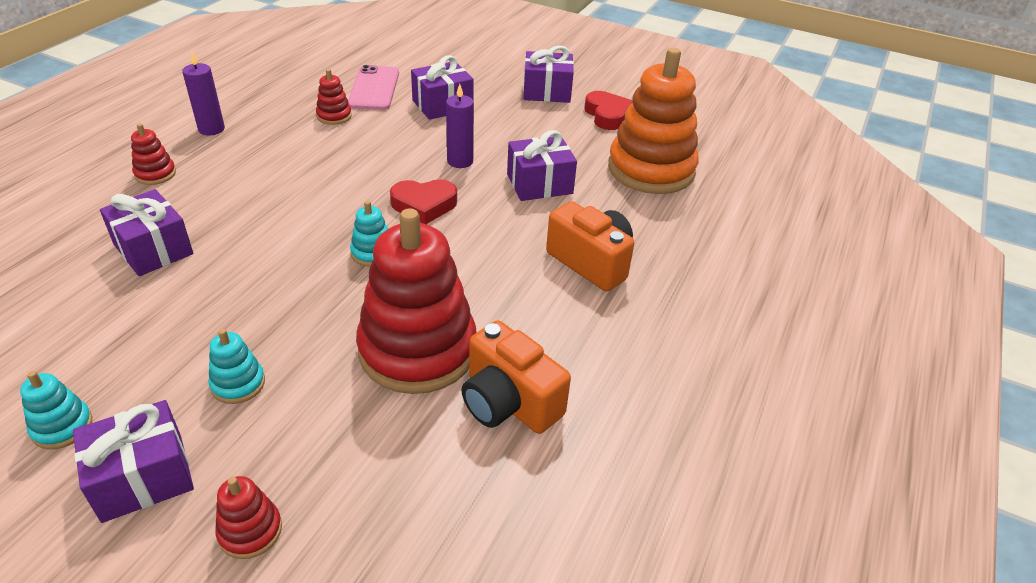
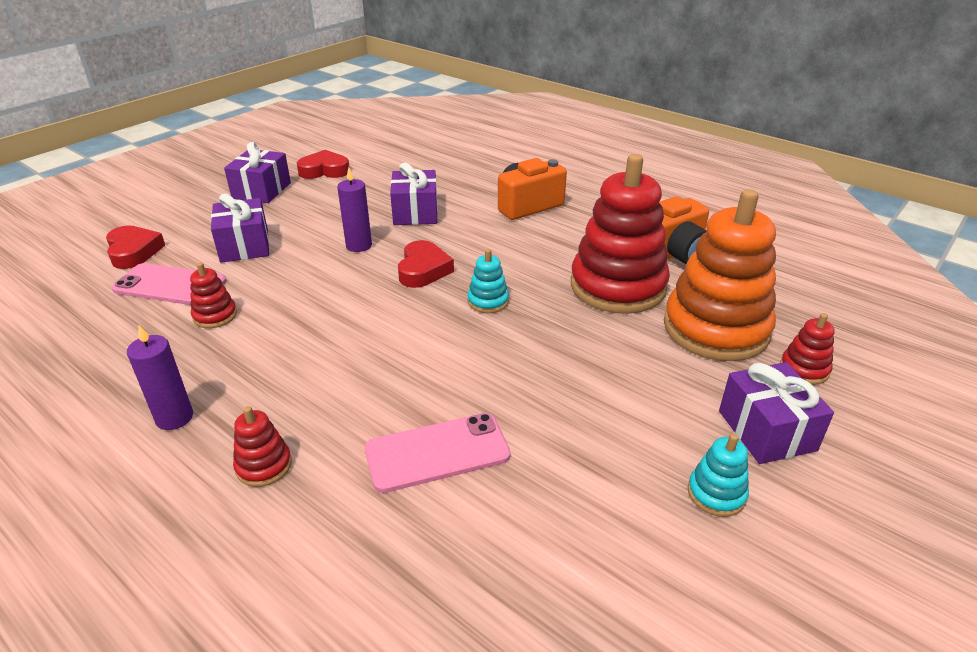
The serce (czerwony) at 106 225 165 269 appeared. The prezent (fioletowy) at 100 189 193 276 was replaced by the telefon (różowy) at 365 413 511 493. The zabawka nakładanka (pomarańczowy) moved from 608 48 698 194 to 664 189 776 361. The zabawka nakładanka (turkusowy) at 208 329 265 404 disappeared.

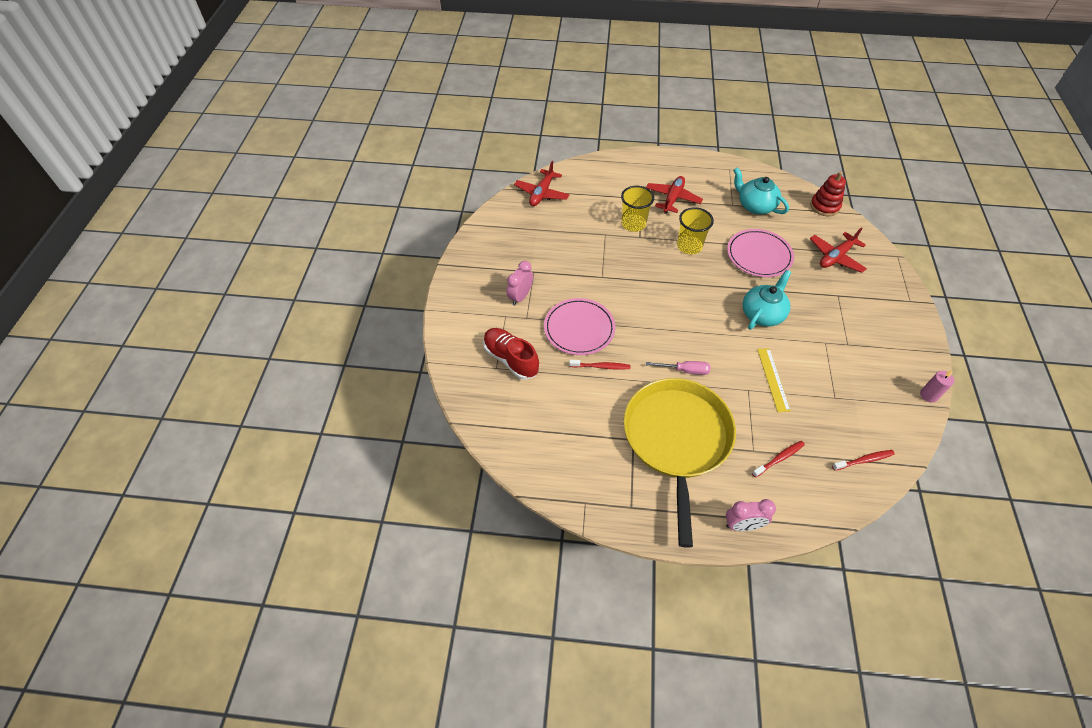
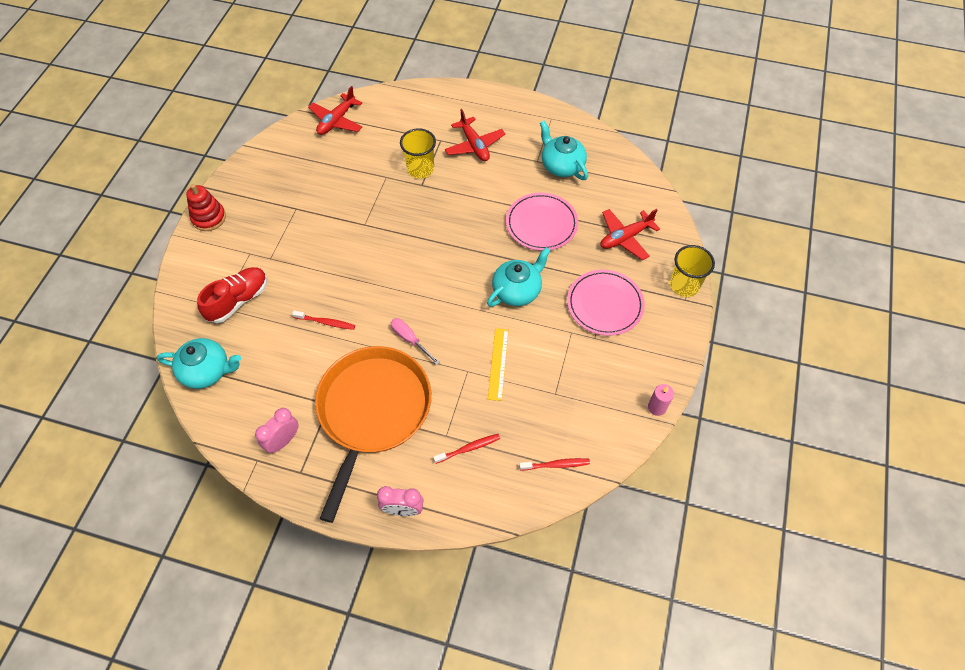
The imbryk (turkusowy) at 157 338 241 389 appeared. The zabawka nakładanka (czerwony) moved from 810 171 846 216 to 186 184 226 231. The but (czerwony) at 483 328 539 380 turned 75 degrees clockwise. The budzik (różowy) moved from 507 261 533 306 to 255 408 298 453. The patelnia (żółty) at 624 378 736 548 became the patelnia (pomarańczowy) at 315 346 431 523. The śrubokręt (różowy) at 646 361 711 375 turned 150 degrees counterclockwise. The samolot (czerwony) at 646 176 703 214 turned 120 degrees clockwise. The talerz (różowy) moved from 544 298 615 355 to 567 270 645 336. The szklanka (żółty) moved from 677 207 714 254 to 670 245 715 297.

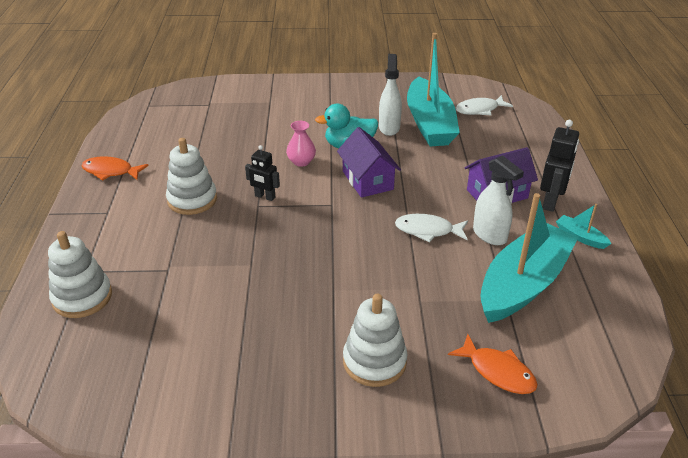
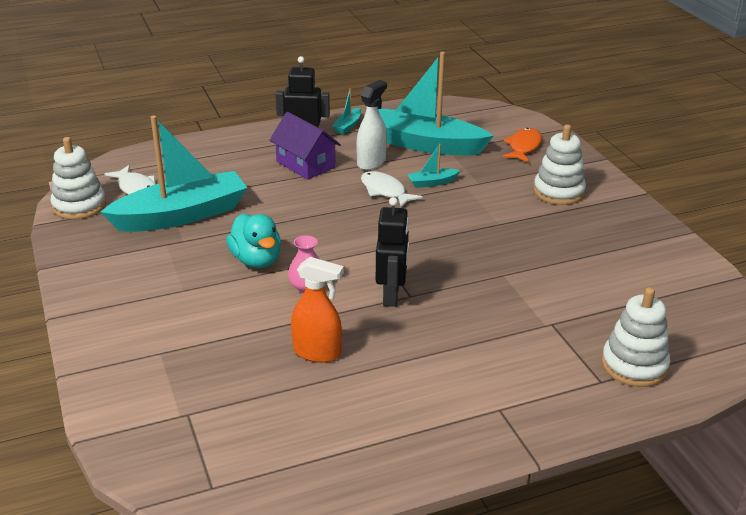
The zabawka nakładanka (biały) moved from 166 138 217 215 to 50 137 106 219. The spryskiwacz (pomarańczowy) at 291 257 344 363 appeared. The ryba (biały) at 395 214 468 243 turned 150 degrees clockwise. The robot (czarny) at 245 145 280 201 changed to 1.54 times the size. The łódka (turkusowy) at 407 144 461 188 appeared. The ryba (pomarańczowy) at 81 156 149 181 disappeared. The domek (fioletowy) at 337 127 401 198 disappeared. The spryskiwacz (biały) at 379 54 402 136 disappeared.

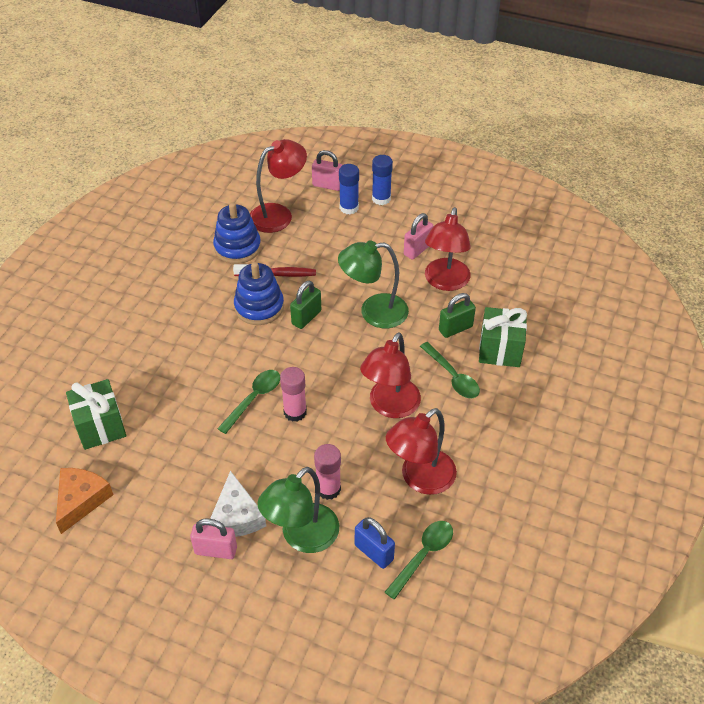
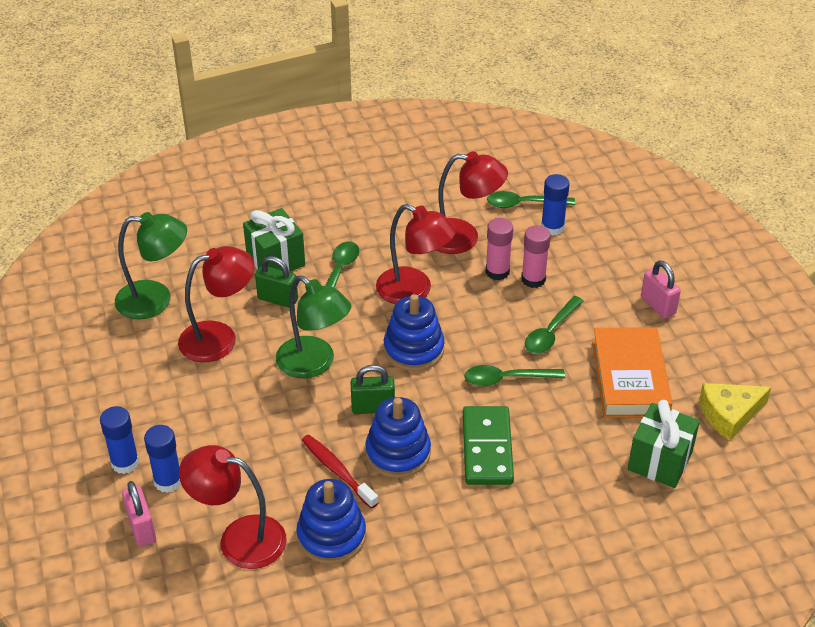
The lampka (zielony) moved from 257 467 339 553 to 115 212 187 319. The lampka (czerwony) at 360 332 421 418 turned 45 degrees clockwise. The zabawka nakładanka (niebieski) at 384 294 445 371 appeared. The kostka domina (zielony) at 463 406 514 485 appeared. The klej w sztyfcie (różowy) moved from 280 367 307 422 to 485 218 513 281. The łyżka (zielony) at 525 296 584 354 appeared. The kłódka (niebieski) at 355 517 395 569 was replaced by the klej w sztyfcie (niebieski) at 541 174 570 236. The książka (pomarańczowy) at 592 327 672 418 appeared. The ser (pomarańczowy) at 56 468 114 534 became the ser (żółty) at 699 383 772 441. The ser (biały) at 210 471 266 537 disappeared. The kłódka (różowy) at 404 213 433 260 disappeared.

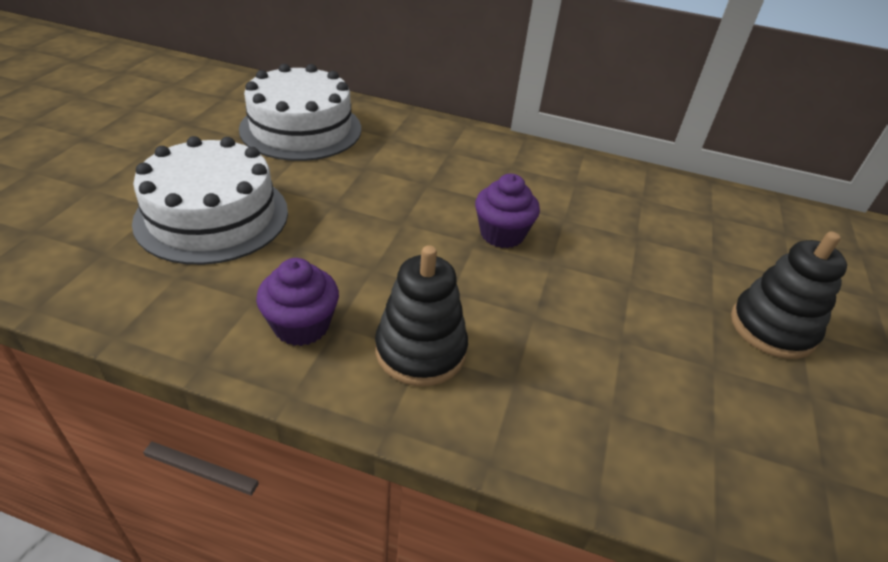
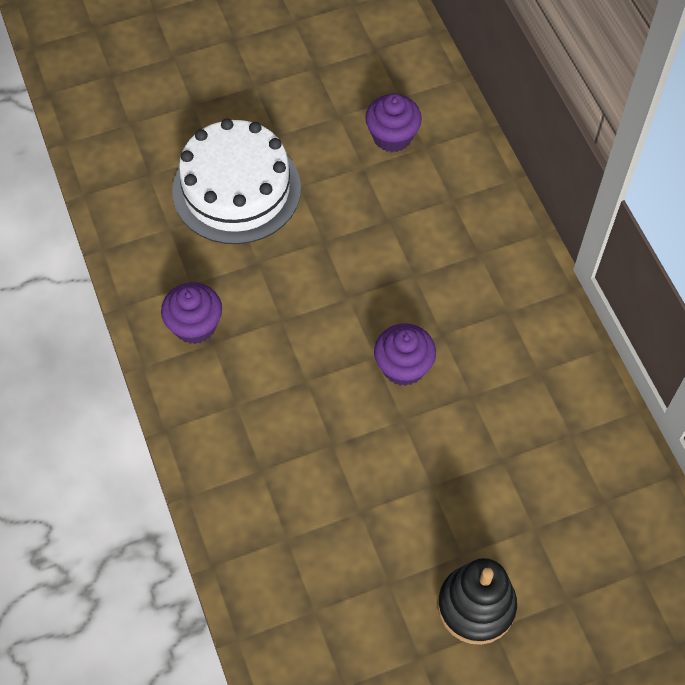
The tort (biały) at 239 64 361 161 was replaced by the muffinka (fioletowy) at 365 93 422 152. The zabawka nakładanka (czarny) at 375 245 468 386 disappeared.

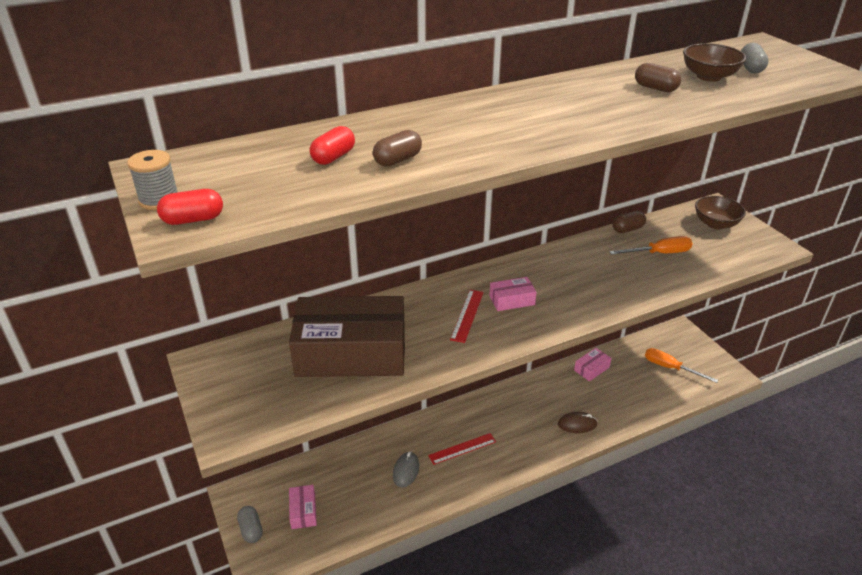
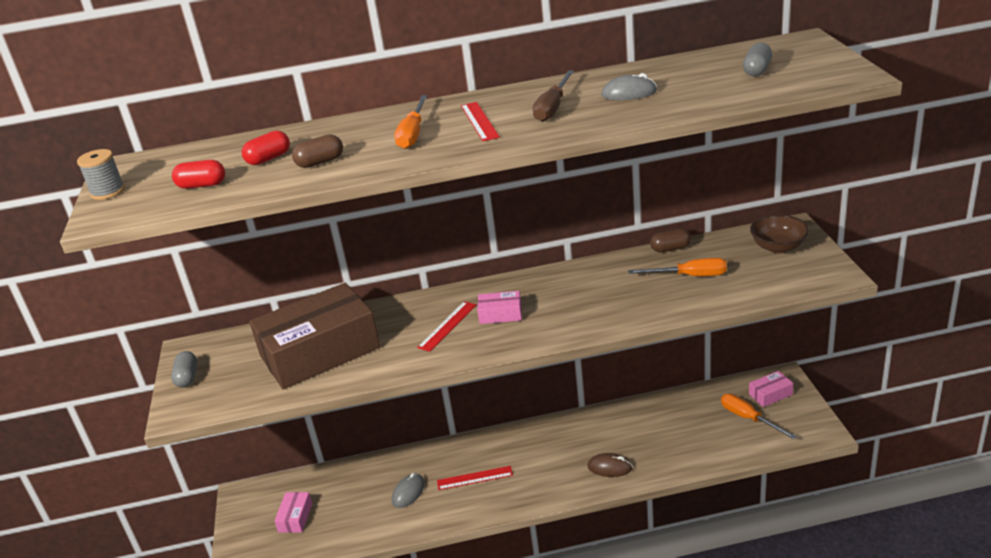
The kapsułka (szary) moved from 237 506 263 543 to 171 351 197 388. The kapsułka (czerwony) moved from 157 189 223 225 to 172 160 225 189. The pudełko (brązowy) at 289 296 405 377 turned 45 degrees counterclockwise. The śrubokręt (pomarańczowy) at 394 95 428 149 appeared. The linijka (czerwony) at 461 102 500 141 appeared. The śrubokręt (brązowy) at 533 70 574 122 appeared. The kapsułka (brązowy) at 635 63 681 92 was replaced by the myszka (szary) at 601 73 657 100. The pudełko (różowy) moved from 574 348 612 381 to 749 371 793 407. The miska (brązowy) at 683 43 746 82 disappeared.

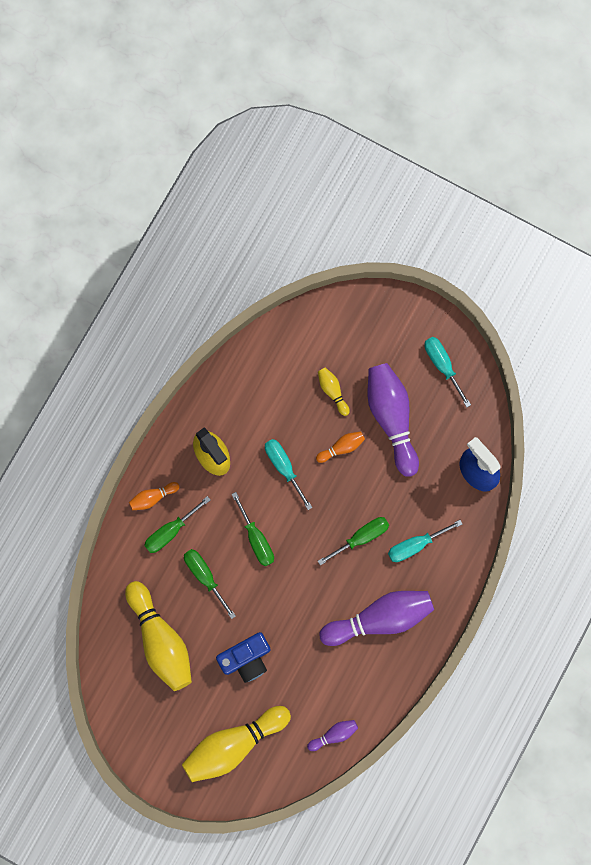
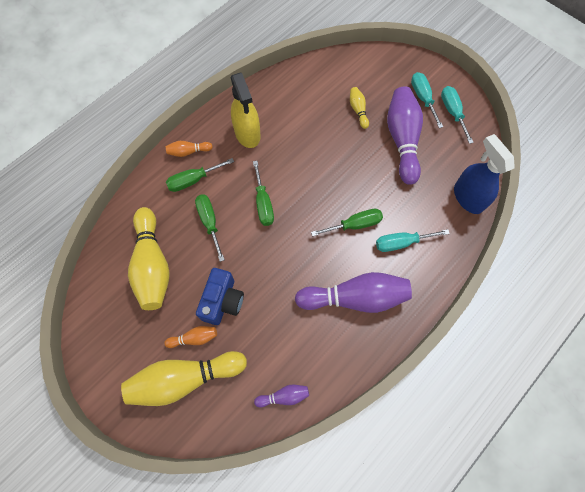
The kręgiel (pomarańczowy) moved from 316 431 365 463 to 164 326 217 348. The aparat fotograficzny (niebieski) at 216 632 271 683 turned 60 degrees counterclockwise. The śrubokręt (turkusowy) moved from 265 439 313 510 to 411 72 443 128.

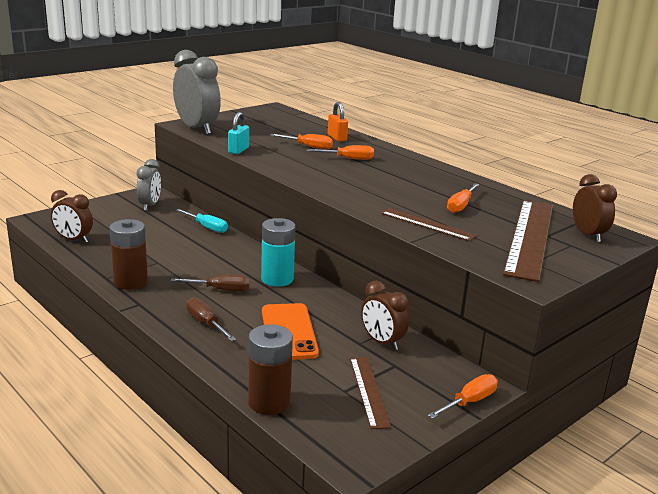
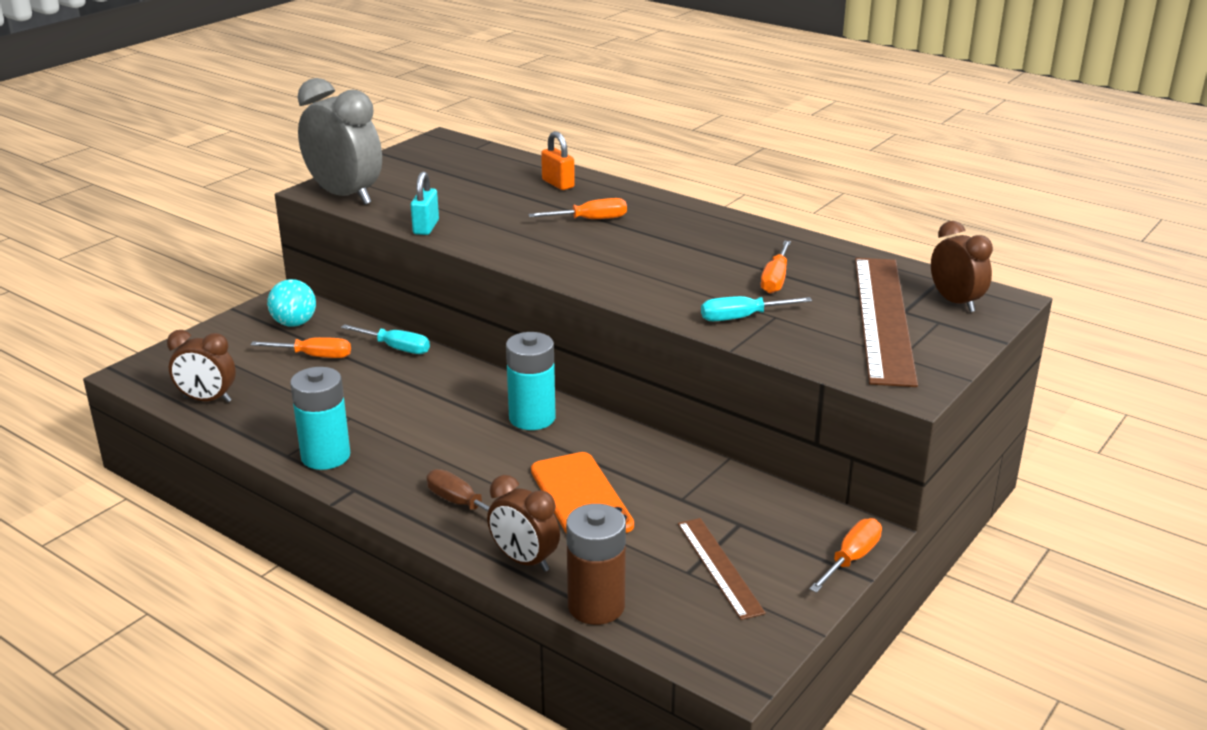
The śrubokręt (pomarańczowy) moved from 270 134 333 149 to 250 337 351 358. The budzik (szary) at 137 159 161 211 was replaced by the piłka (turkusowy) at 267 279 316 327. The bateria (brązowy) at 109 219 148 290 became the bateria (turkusowy) at 290 367 350 470. The budzik (brązowy) moved from 361 281 409 350 to 487 475 560 572. The linijka (brązowy) at 381 208 477 241 was replaced by the śrubokręt (turkusowy) at 701 296 812 321. The śrubokręt (brązowy) at 171 275 250 291 disappeared.

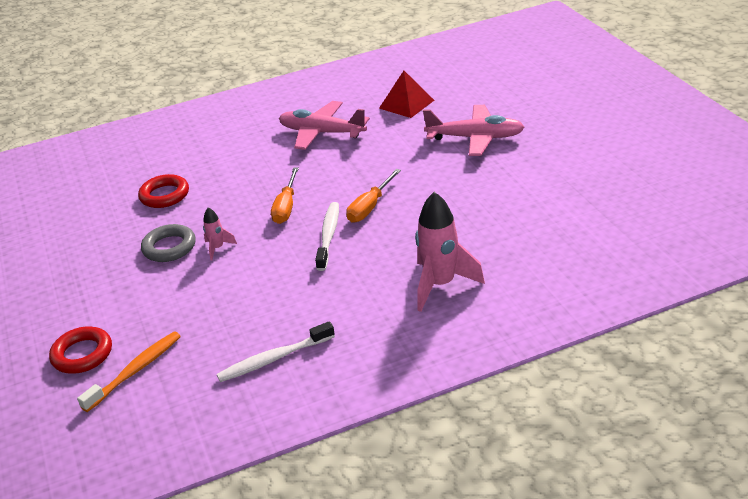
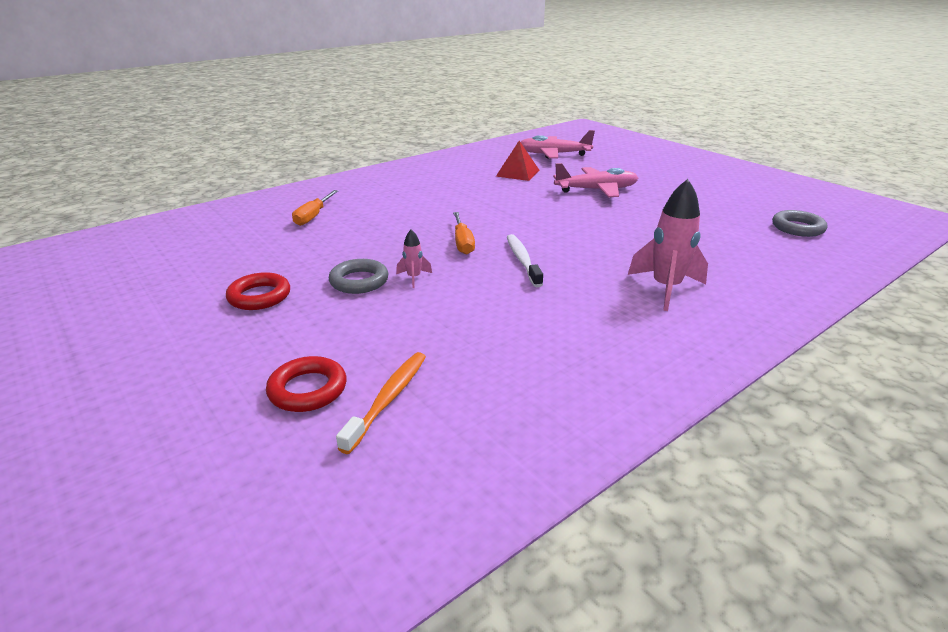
The pierścień (czerwony) moved from 138 174 189 208 to 226 272 290 310. The śrubokręt (pomarańczowy) moved from 346 169 401 223 to 292 190 338 226. The samolot (różowy) moved from 279 101 370 150 to 521 130 595 159. The pierścień (szary) at 772 210 827 237 appeared. The szczoteczka do zębów (biały) at 217 321 335 382 disappeared.

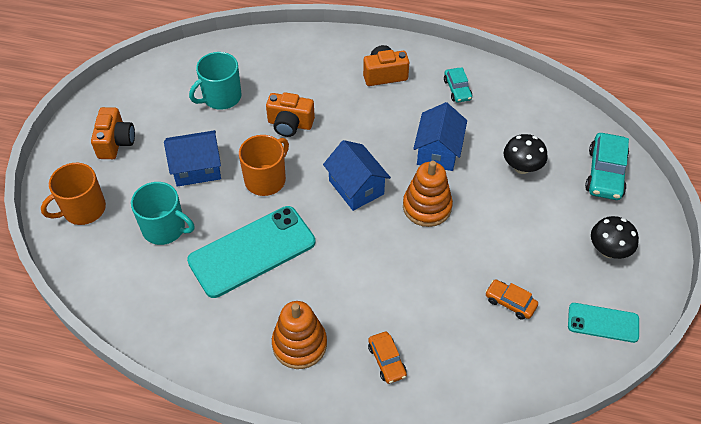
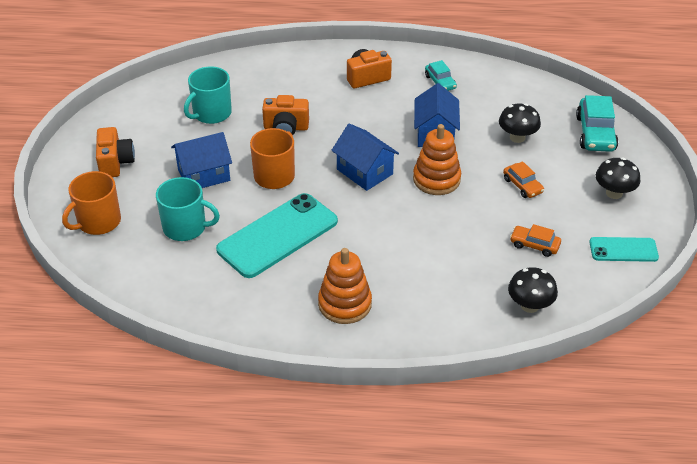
The samochód (pomarańczowy) moved from 368 332 407 384 to 503 161 544 198. The grzyb (czarny) at 508 267 558 313 appeared.

